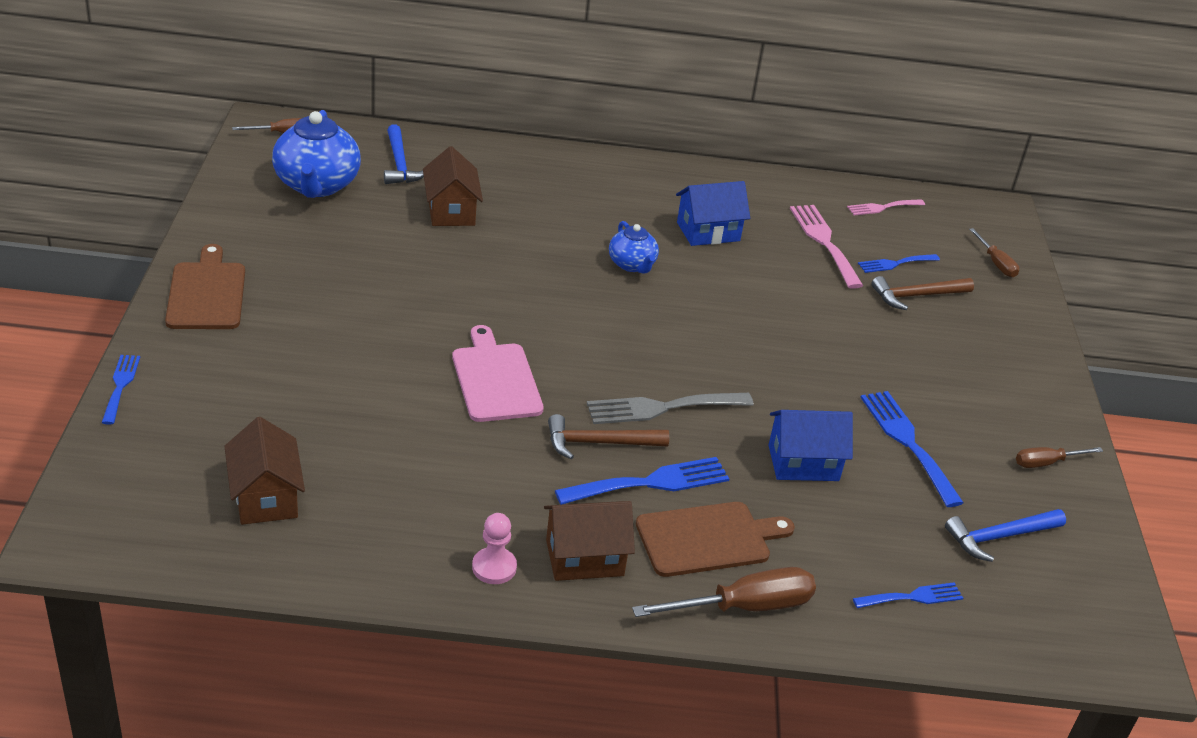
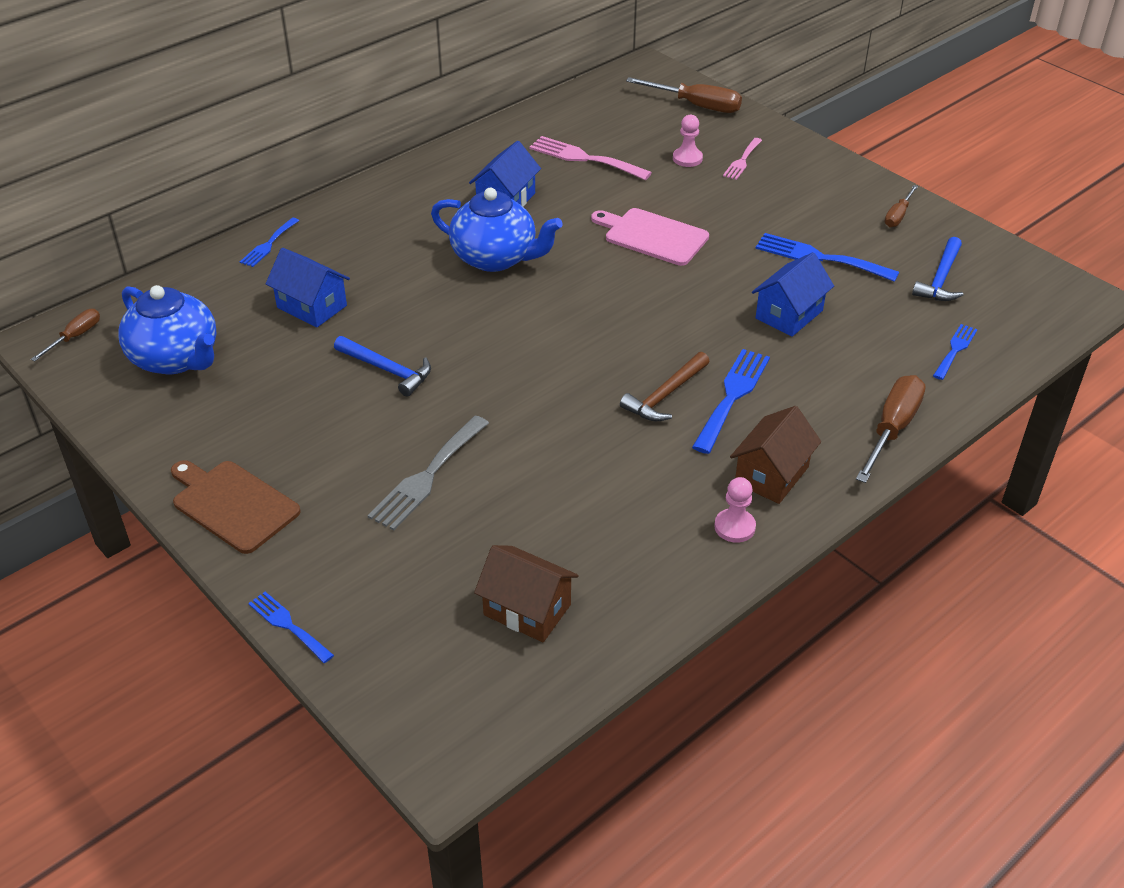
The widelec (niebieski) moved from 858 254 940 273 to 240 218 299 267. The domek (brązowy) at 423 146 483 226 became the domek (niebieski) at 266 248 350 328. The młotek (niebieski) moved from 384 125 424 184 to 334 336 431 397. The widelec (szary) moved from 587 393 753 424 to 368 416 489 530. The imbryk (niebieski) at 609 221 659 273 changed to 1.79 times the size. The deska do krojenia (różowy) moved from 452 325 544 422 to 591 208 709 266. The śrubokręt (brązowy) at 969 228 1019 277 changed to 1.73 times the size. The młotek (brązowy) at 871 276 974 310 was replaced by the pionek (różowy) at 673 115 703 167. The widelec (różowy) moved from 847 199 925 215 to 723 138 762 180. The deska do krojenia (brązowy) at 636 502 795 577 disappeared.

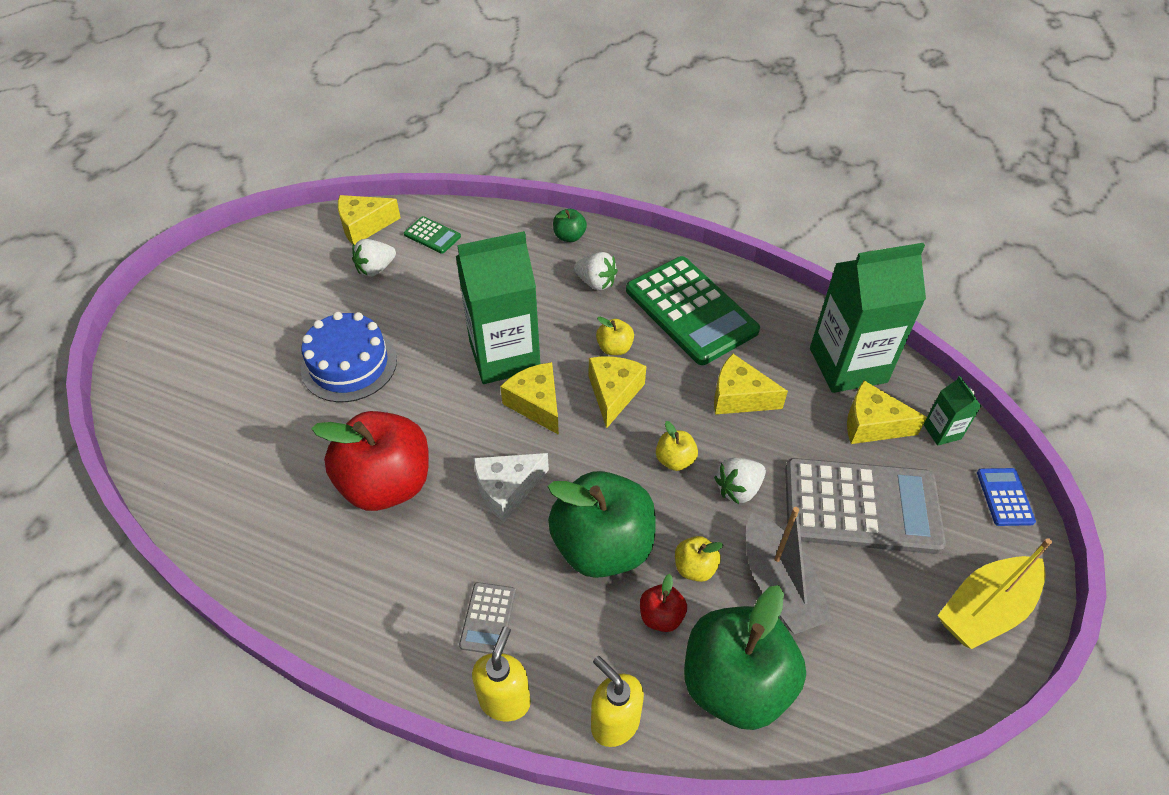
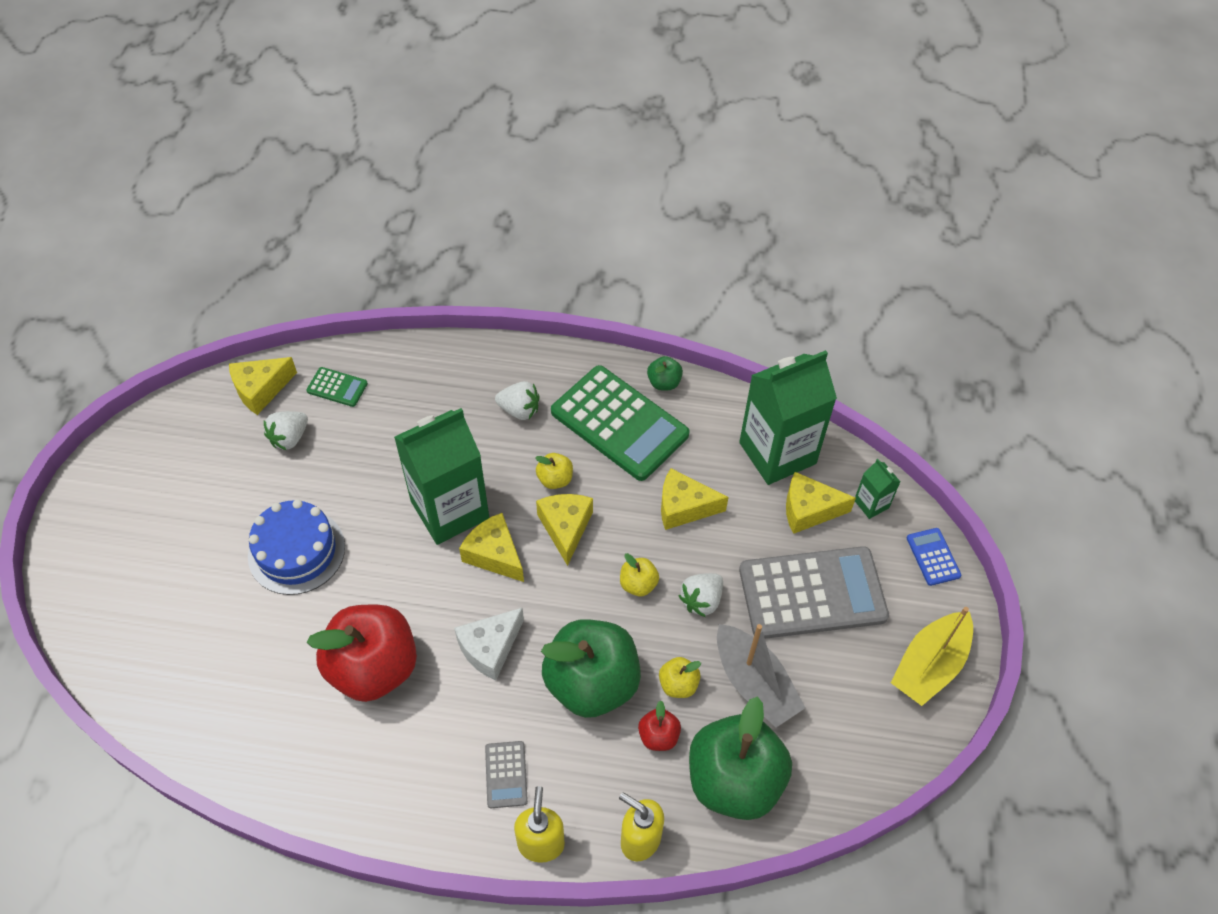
The jabłko (zielony) moved from 553 209 587 242 to 647 356 683 390.

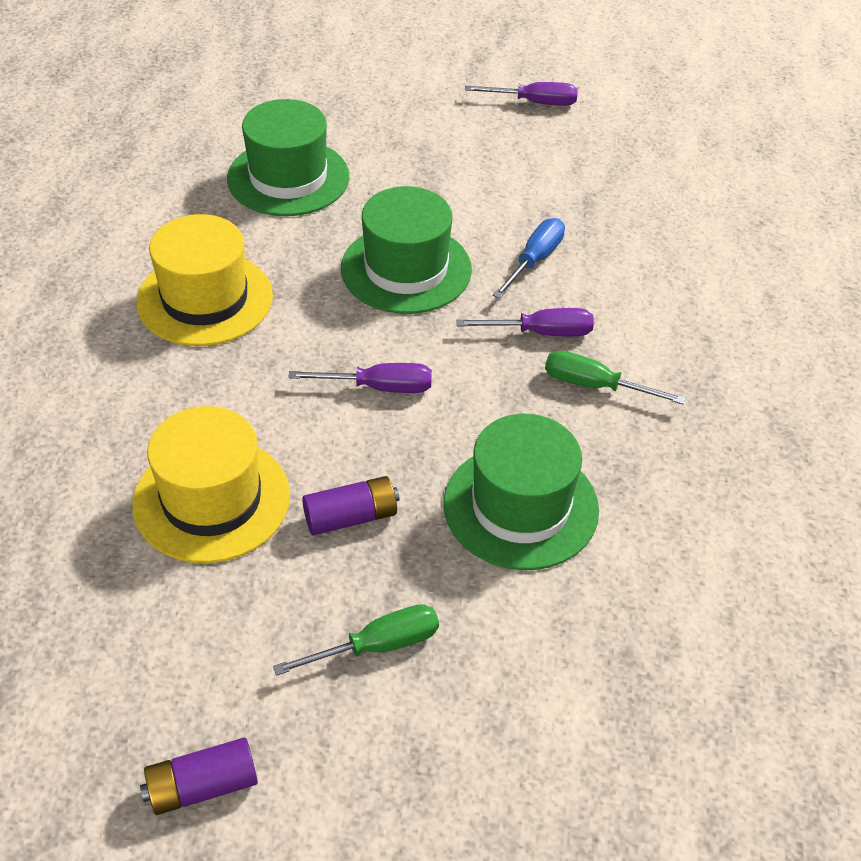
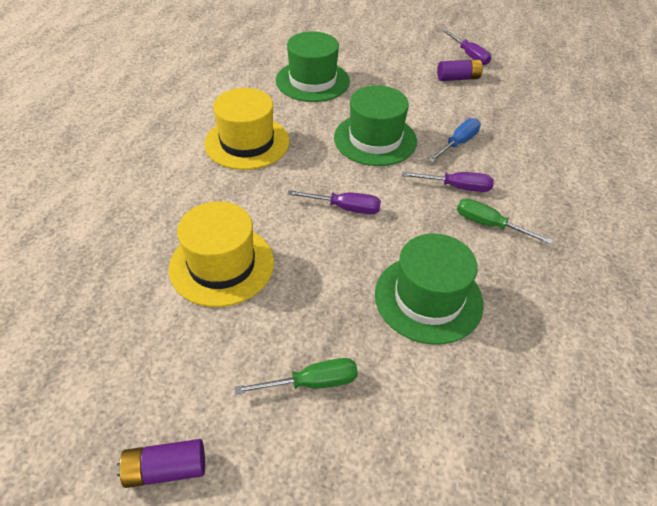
The bateria (fioletowy) moved from 302 476 400 535 to 437 59 483 81. The śrubokręt (fioletowy) at 465 82 578 106 turned 45 degrees clockwise.

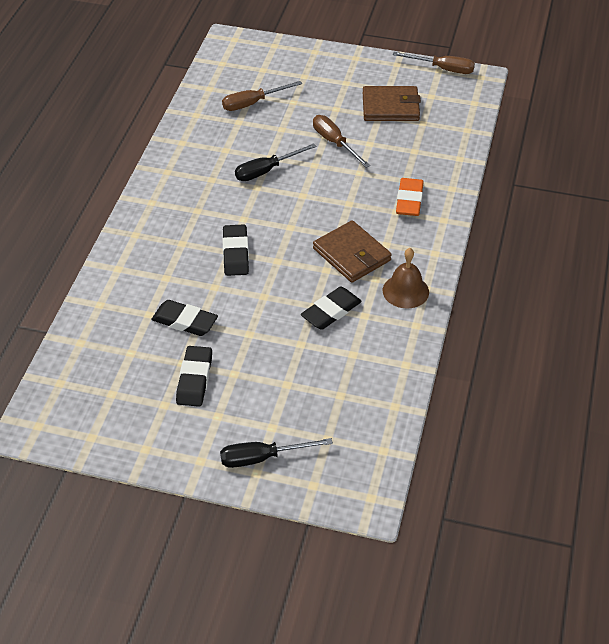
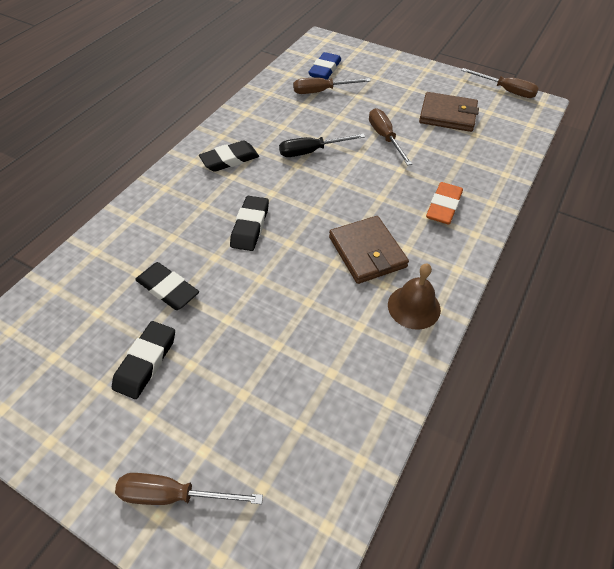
The śrubokręt (czarny) at 220 438 333 468 became the śrubokręt (brązowy) at 115 473 263 505. The gumka do mazania (czarny) moved from 301 287 362 330 to 199 140 259 172. The gumka do mazania (niebieski) at 308 52 341 80 appeared.

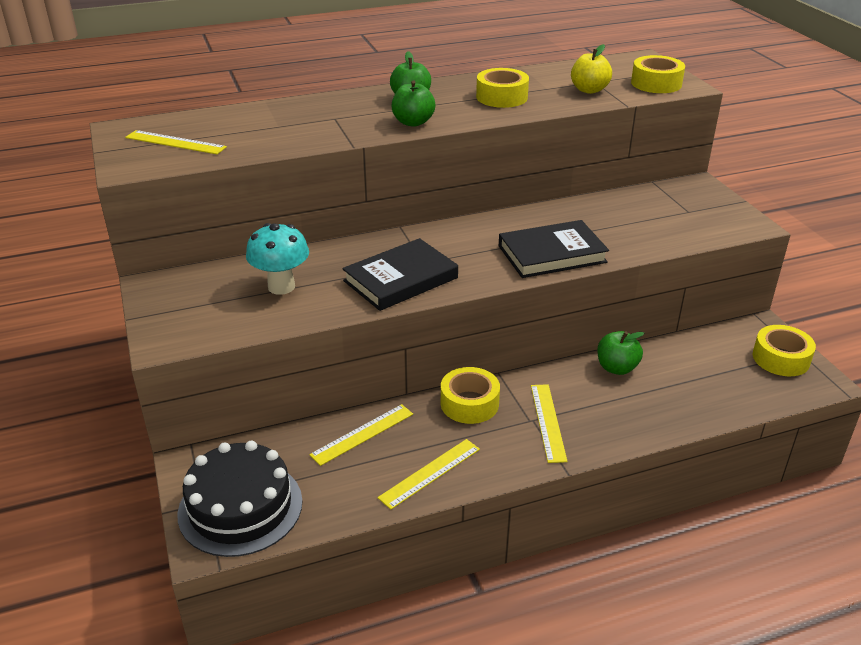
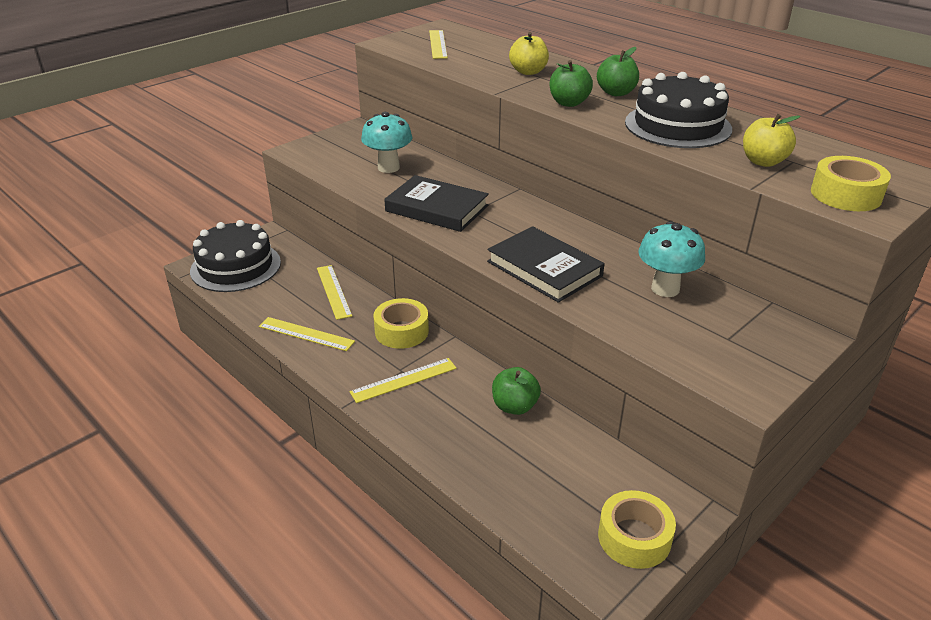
The linijka (żółty) at 309 404 413 466 turned 45 degrees clockwise. The jabłko (żółty) at 509 32 549 75 appeared. The taśma klejąca (żółty) at 476 68 529 108 was replaced by the tort (czarny) at 625 72 732 148. The grzyb (turkusowy) at 638 221 705 297 appeared.

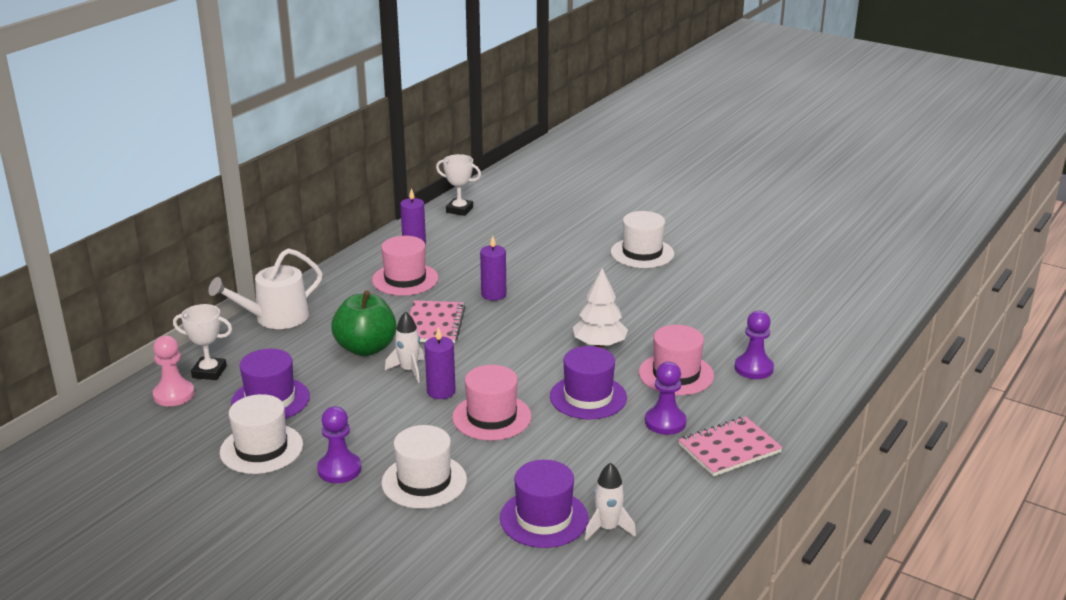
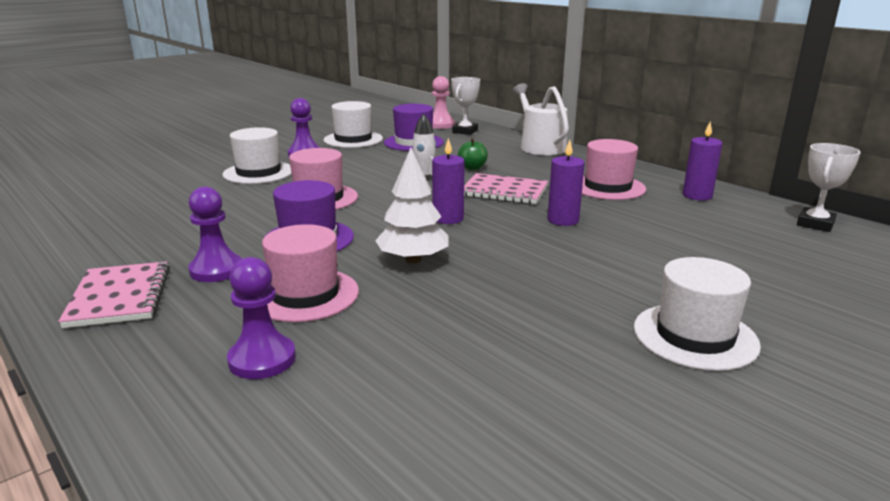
The świeca (fioletowy) moved from 425 327 456 399 to 432 138 465 224. The jabłko (zielony) at 331 290 396 356 changed to 0.50 times the size. The kapelusz (fioletowy) at 500 460 588 548 disappeared. The rakieta (biały) at 584 462 636 540 disappeared.

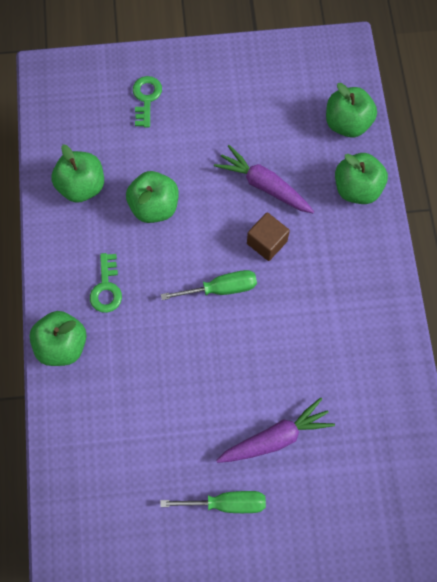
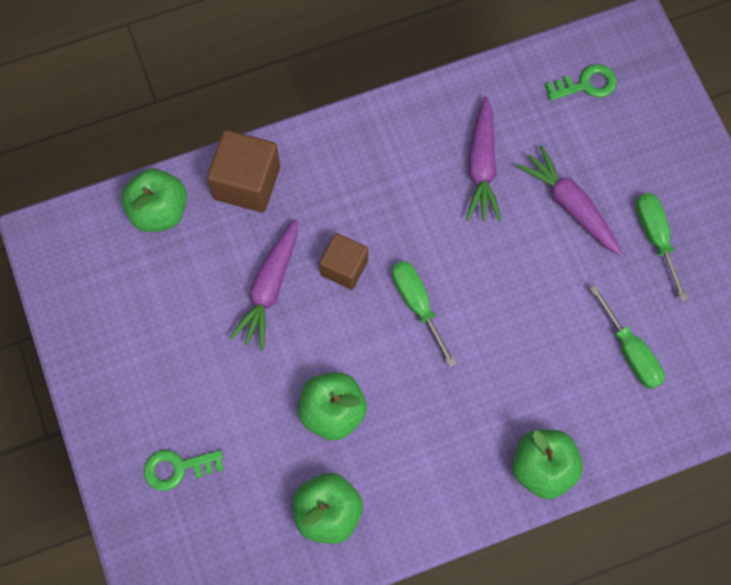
The jabłko (zielony) at 335 153 388 204 was replaced by the sześcian (brązowy) at 207 130 280 212. The marchewka (fioletowy) at 466 96 502 222 appeared. The klucz (zielony) moved from 90 253 122 313 to 545 64 617 101. The śrubokręt (zielony) at 589 285 665 389 appeared.

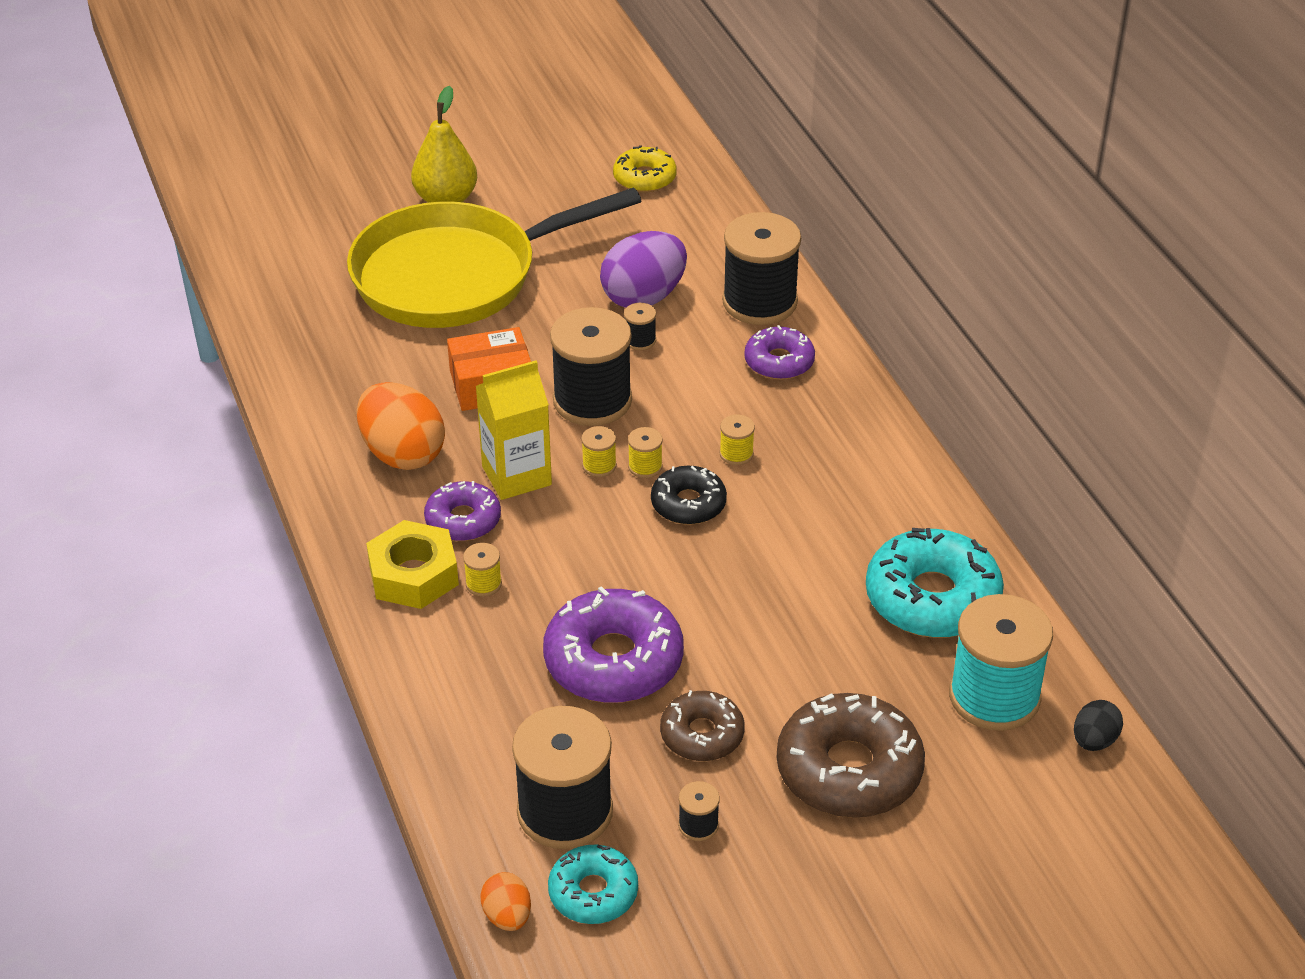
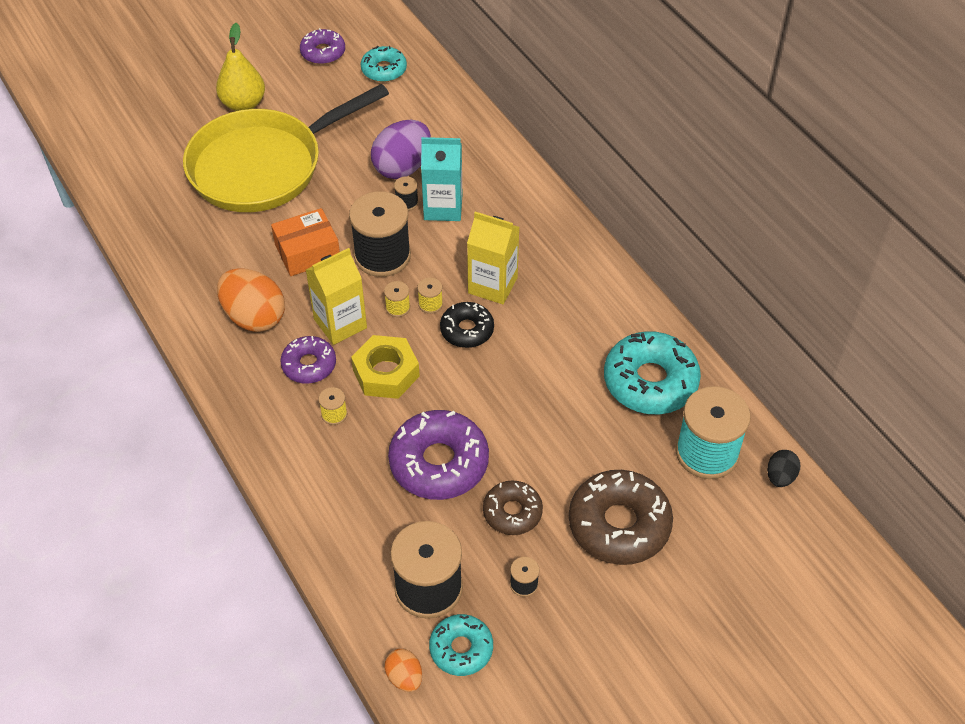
The donut (fioletowy) moved from 744 325 815 380 to 300 28 345 64. The nakrętka (żółty) moved from 366 520 459 609 to 351 335 420 399. The donut (żółty) at 613 145 677 192 became the donut (turkusowy) at 361 46 407 82. The karton mleka (turkusowy) at 421 137 462 221 appeared. The szpulka (żółty) at 720 414 755 465 was replaced by the karton mleka (żółty) at 467 212 519 304. The szpulka (czarny) at 722 212 801 325 disappeared.

